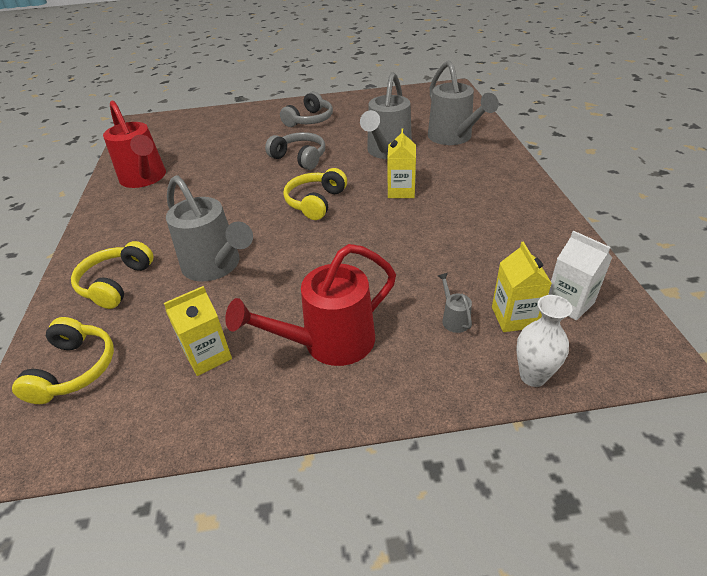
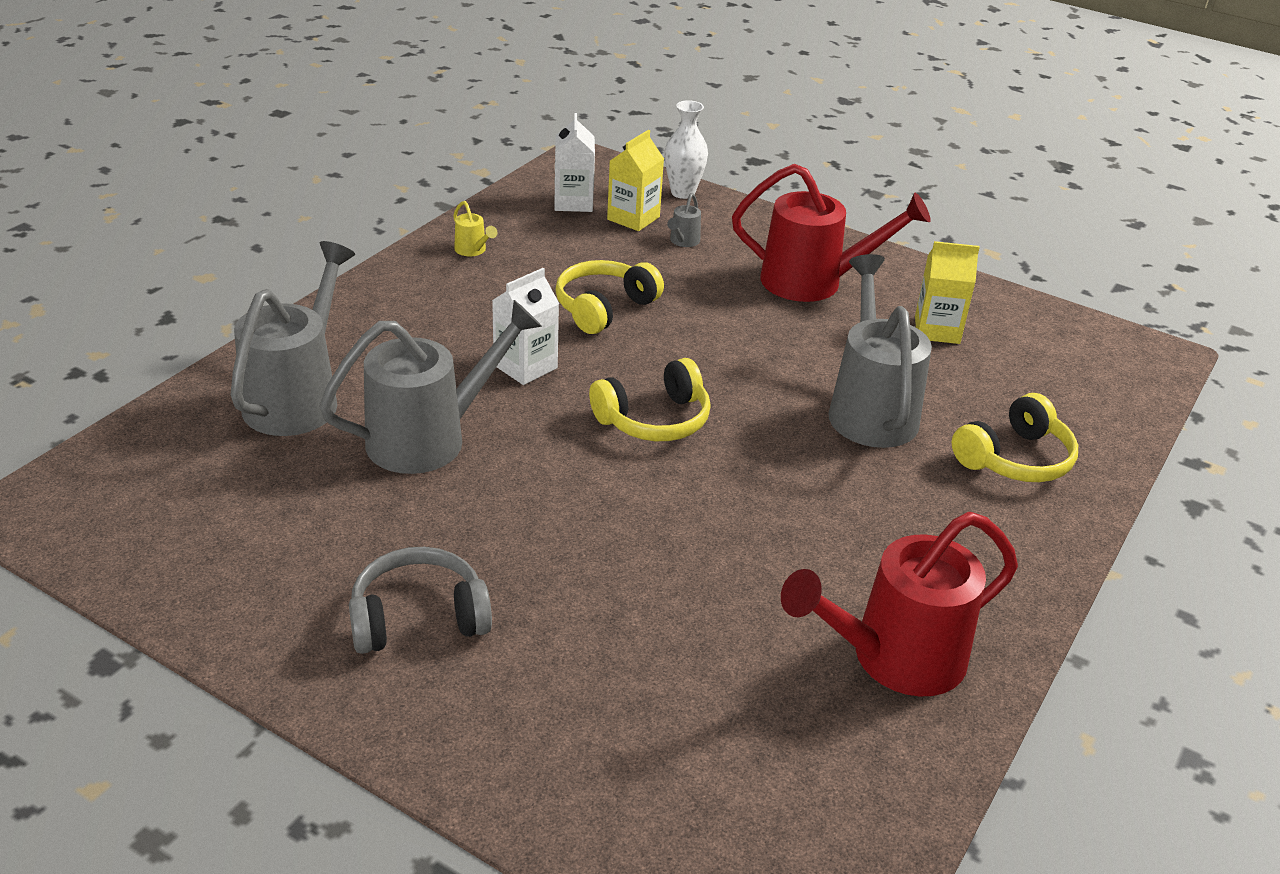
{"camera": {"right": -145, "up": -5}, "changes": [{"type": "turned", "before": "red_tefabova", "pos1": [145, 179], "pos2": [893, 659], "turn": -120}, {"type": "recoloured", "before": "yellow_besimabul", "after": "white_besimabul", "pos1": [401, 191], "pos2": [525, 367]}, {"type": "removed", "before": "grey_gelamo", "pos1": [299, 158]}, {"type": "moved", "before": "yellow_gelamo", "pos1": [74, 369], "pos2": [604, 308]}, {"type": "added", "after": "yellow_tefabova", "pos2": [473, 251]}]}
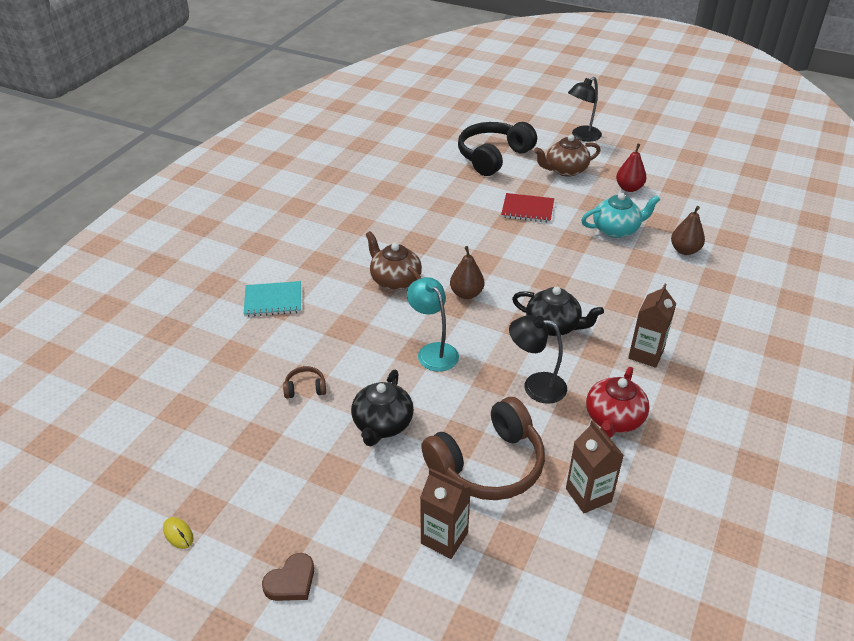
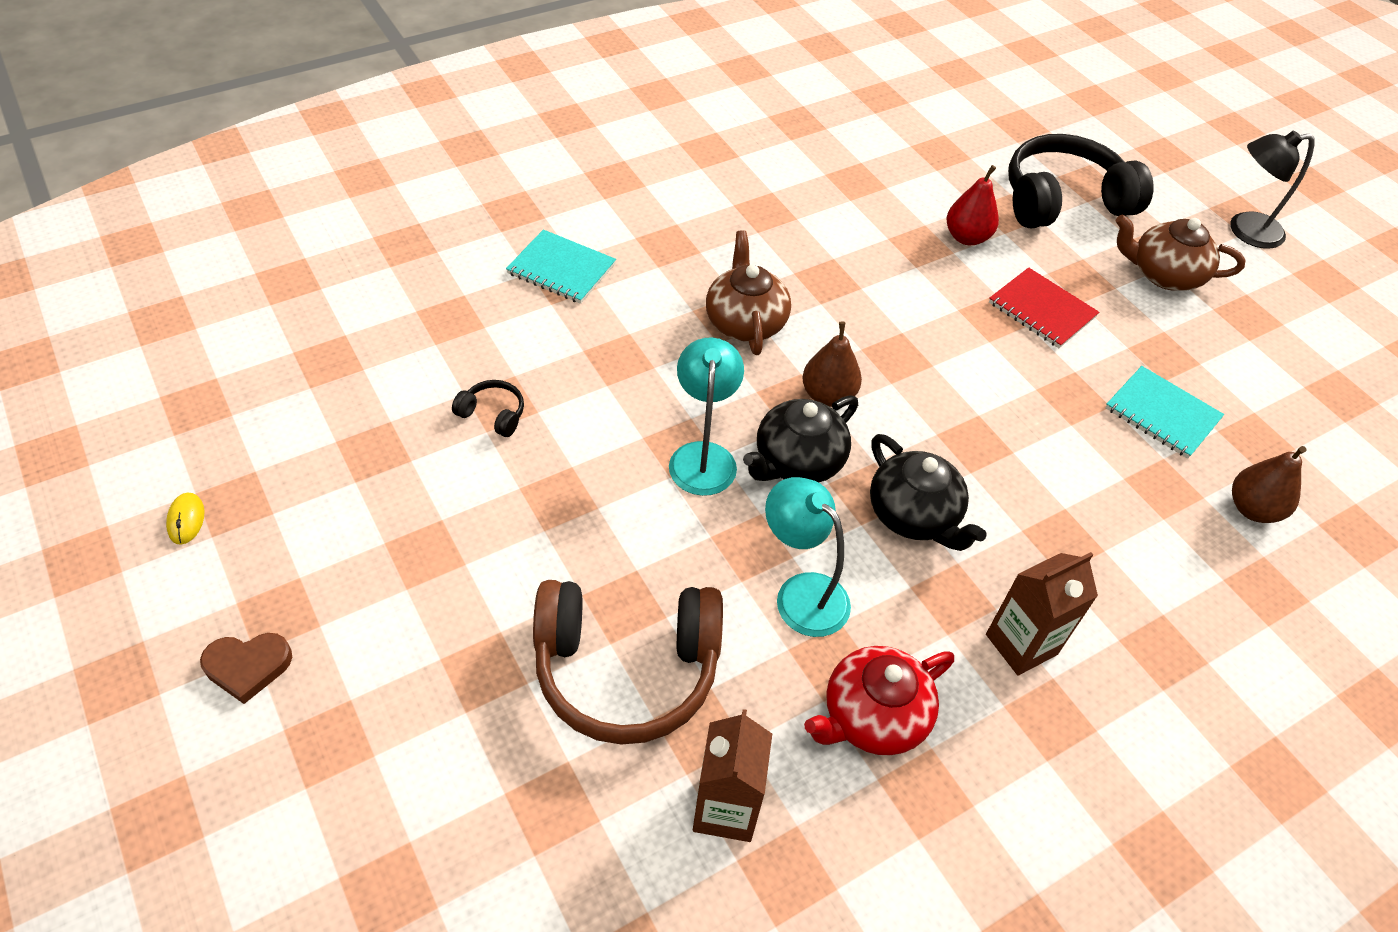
{"camera": {"right": 30, "up": 10}, "changes": [{"type": "moved", "before": "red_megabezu", "pos1": [629, 188], "pos2": [966, 237]}, {"type": "replaced", "before": "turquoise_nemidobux", "after": "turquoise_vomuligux", "pos1": [616, 229], "pos2": [1162, 414]}, {"type": "recoloured", "before": "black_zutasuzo", "after": "turquoise_zutasuzo", "pos1": [535, 386], "pos2": [801, 593]}, {"type": "recoloured", "before": "brown_gelamo", "after": "black_gelamo", "pos1": [305, 388], "pos2": [493, 414]}, {"type": "moved", "before": "black_nemidobux", "pos1": [382, 424], "pos2": [797, 462]}, {"type": "removed", "before": "brown_besimabul", "pos1": [444, 538]}]}
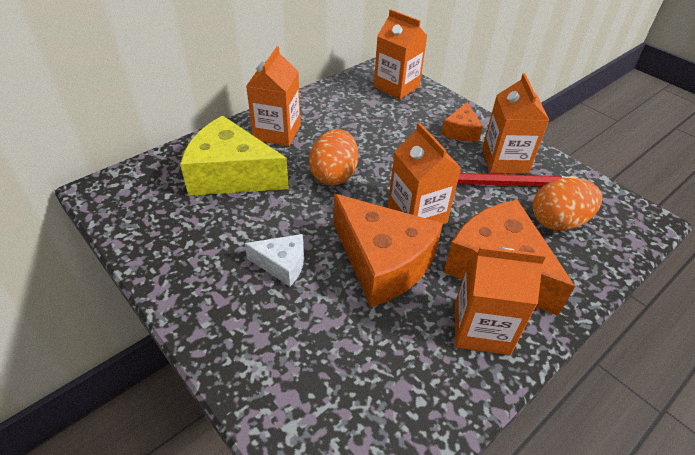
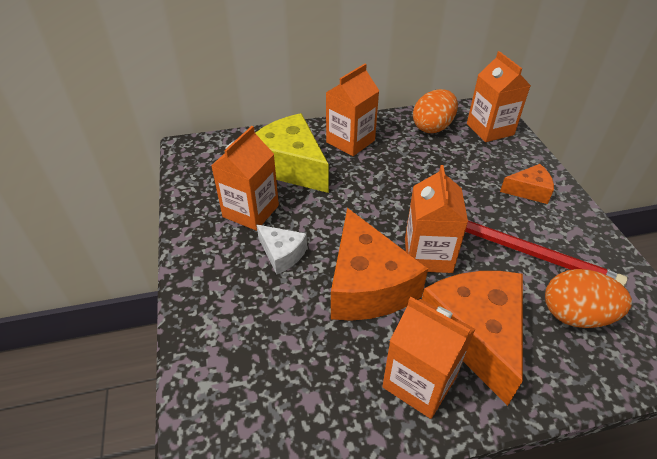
{"camera": {"right": 30, "up": 0}, "changes": [{"type": "moved", "before": "orange_besimabul", "pos1": [504, 161], "pos2": [251, 211]}, {"type": "turned", "before": "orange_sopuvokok", "pos1": [461, 131], "pos2": [529, 191], "turn": -135}, {"type": "moved", "before": "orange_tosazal", "pos1": [334, 175], "pos2": [432, 127]}]}
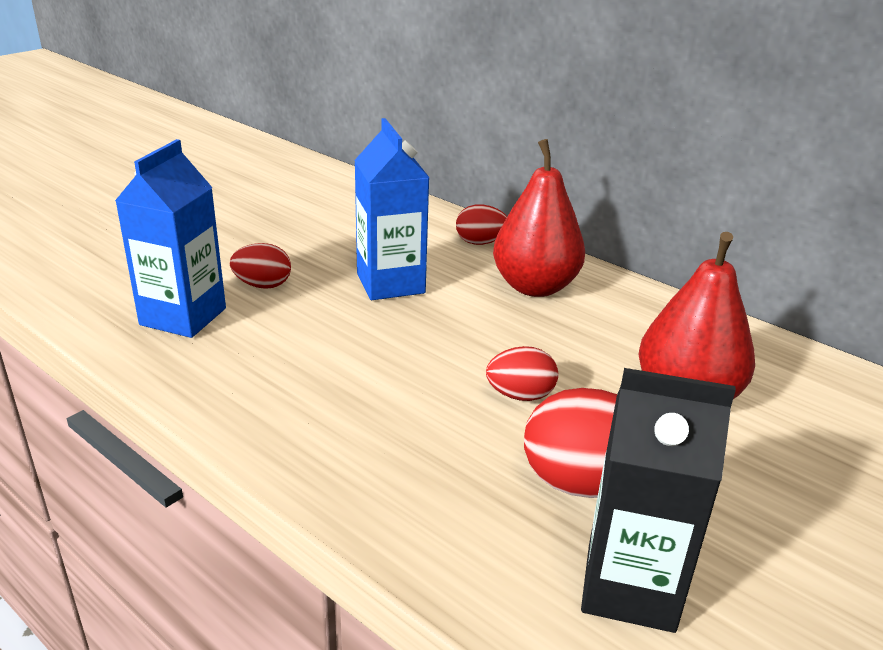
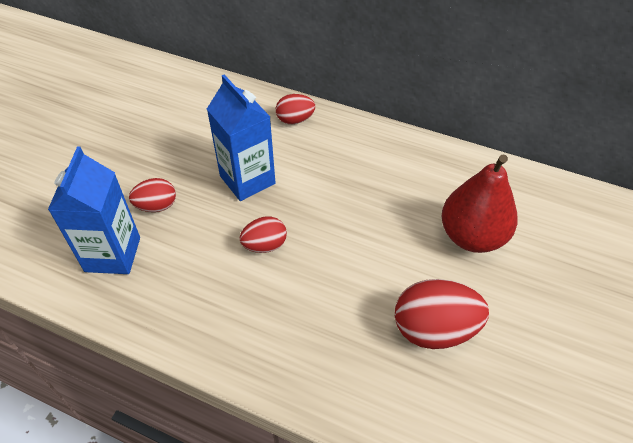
{"camera": {"right": -15, "up": 20}, "changes": [{"type": "removed", "before": "red_megabezu", "pos1": [535, 287]}, {"type": "moved", "before": "red_tosazal", "pos1": [520, 395], "pos2": [265, 245]}, {"type": "removed", "before": "black_besimabul", "pos1": [630, 587]}]}
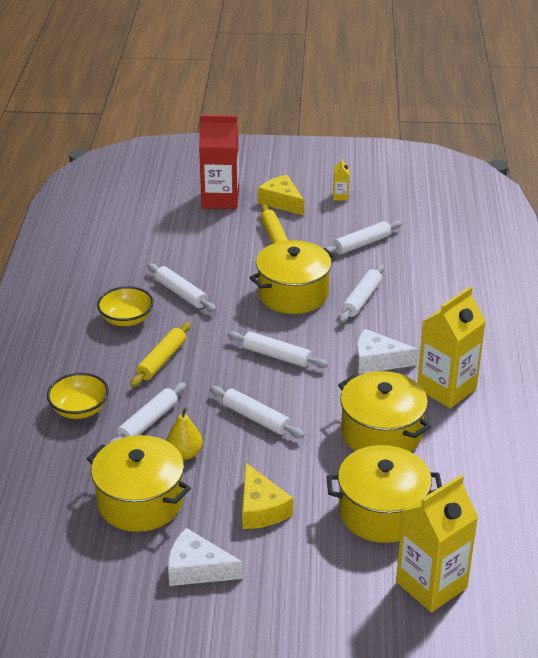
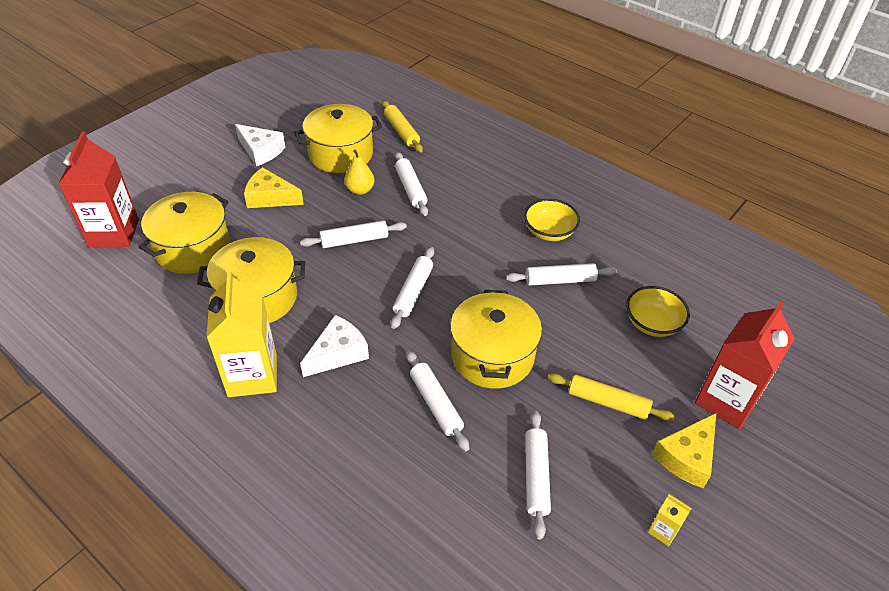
{"camera": {"right": 125, "up": 10}, "changes": [{"type": "turned", "before": "yellow_sopuvokok", "pos1": [281, 202], "pos2": [687, 457], "turn": 135}, {"type": "moved", "before": "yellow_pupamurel", "pos1": [161, 360], "pos2": [402, 131]}, {"type": "turned", "before": "white_pupamurel", "pos1": [276, 356], "pos2": [413, 292], "turn": -45}, {"type": "moved", "before": "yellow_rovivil", "pos1": [79, 409], "pos2": [652, 323]}, {"type": "recoloured", "before": "yellow_besimabul", "after": "red_besimabul", "pos1": [431, 585], "pos2": [114, 233]}, {"type": "turned", "before": "white_sopuvokok", "pos1": [197, 569], "pos2": [261, 151], "turn": 75}]}
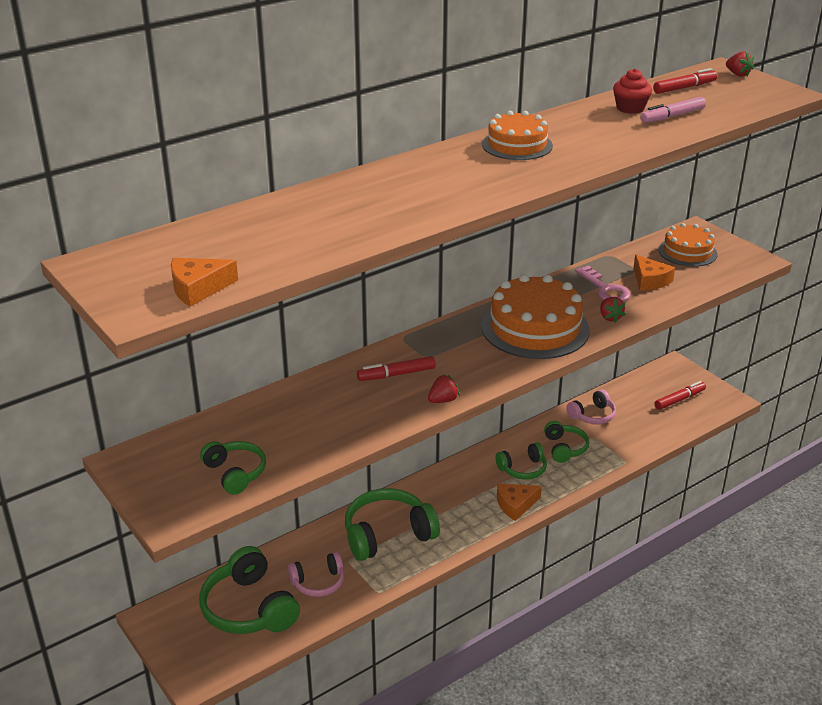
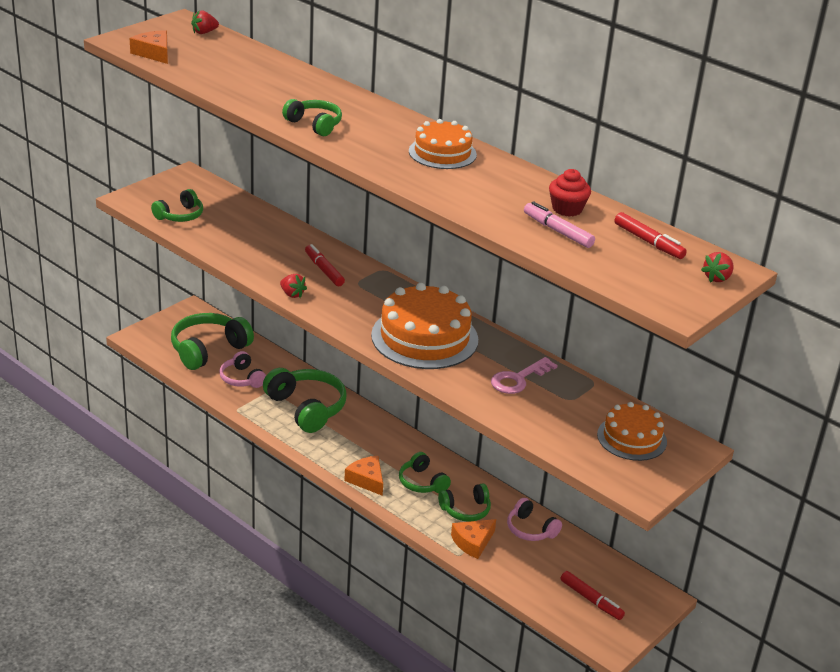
{"camera": {"right": 75, "up": 0}, "changes": [{"type": "moved", "before": "orange_sopuvokok", "pos1": [649, 280], "pos2": [473, 542]}, {"type": "moved", "before": "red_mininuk", "pos1": [610, 317], "pos2": [204, 32]}, {"type": "added", "after": "green_gelamo", "pos2": [314, 124]}]}
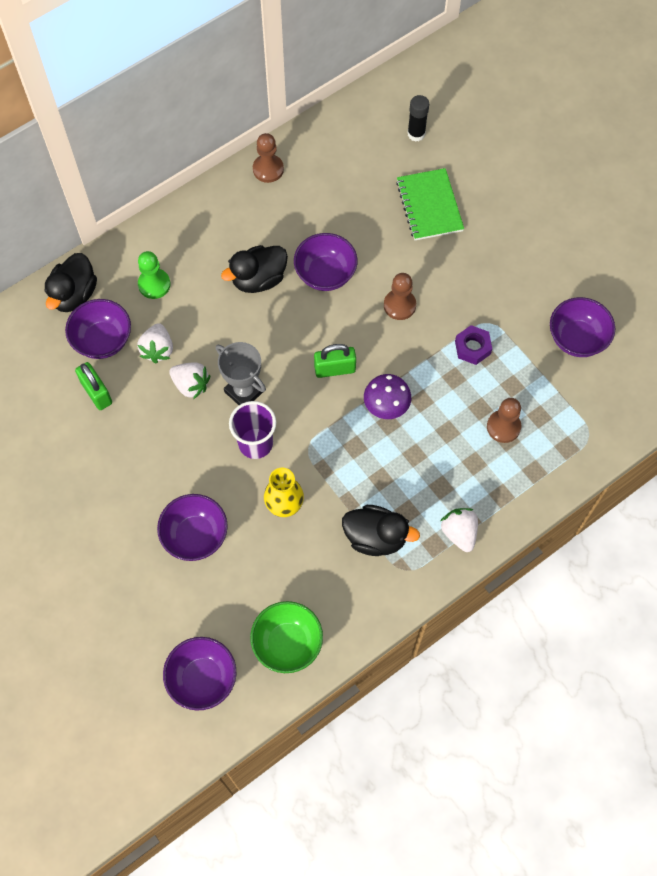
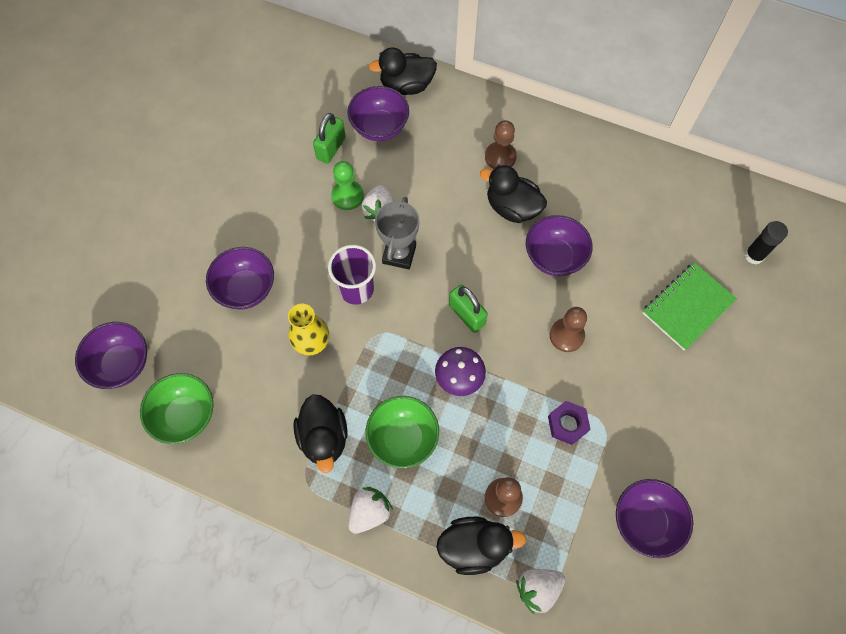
{"camera": {"right": 60, "up": 0}, "changes": [{"type": "moved", "before": "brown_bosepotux", "pos1": [268, 169], "pos2": [500, 157]}, {"type": "moved", "before": "green_bosepotux", "pos1": [154, 284], "pos2": [347, 196]}, {"type": "moved", "before": "white_mininuk", "pos1": [158, 349], "pos2": [538, 589]}, {"type": "added", "after": "green_rovivil", "pos2": [403, 438]}, {"type": "added", "after": "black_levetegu", "pos2": [474, 546]}]}
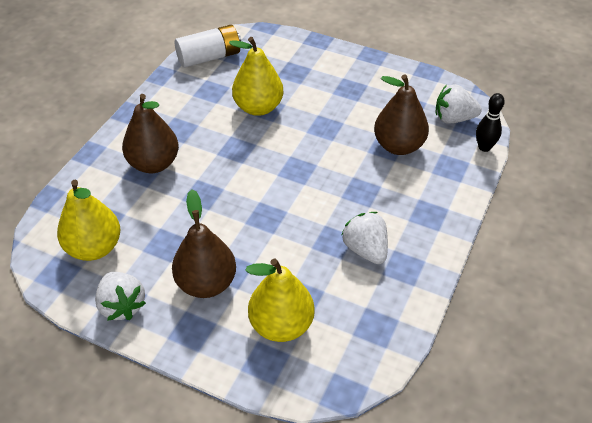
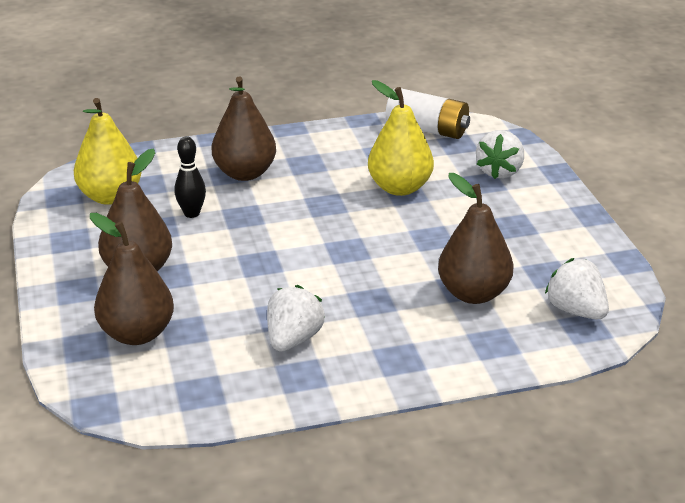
{"camera": {"right": 50, "up": -15}, "changes": [{"type": "moved", "before": "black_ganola", "pos1": [484, 147], "pos2": [192, 213]}, {"type": "recoloured", "before": "yellow_megabezu", "after": "brown_megabezu", "pos1": [281, 325], "pos2": [137, 334]}, {"type": "moved", "before": "white_mininuk", "pos1": [122, 306], "pos2": [499, 172]}]}
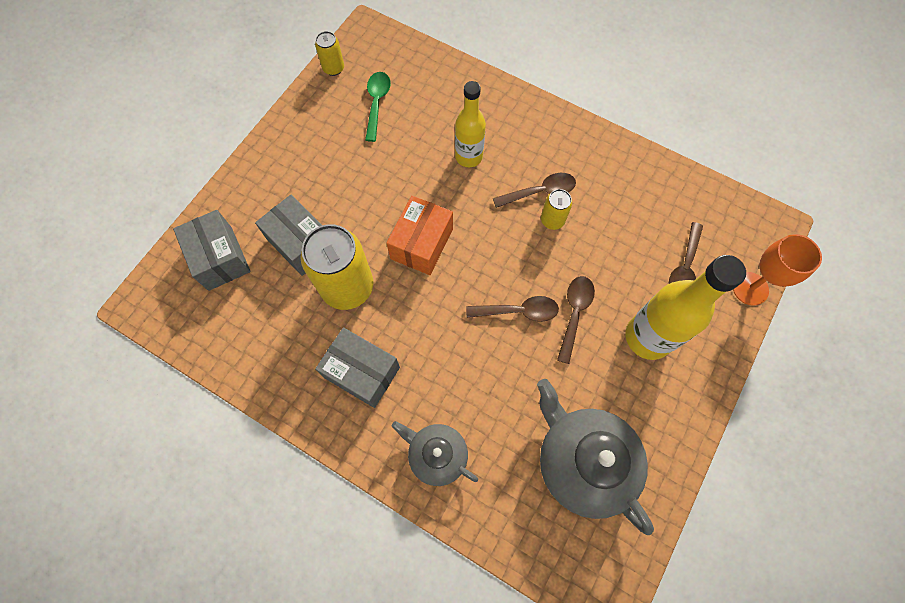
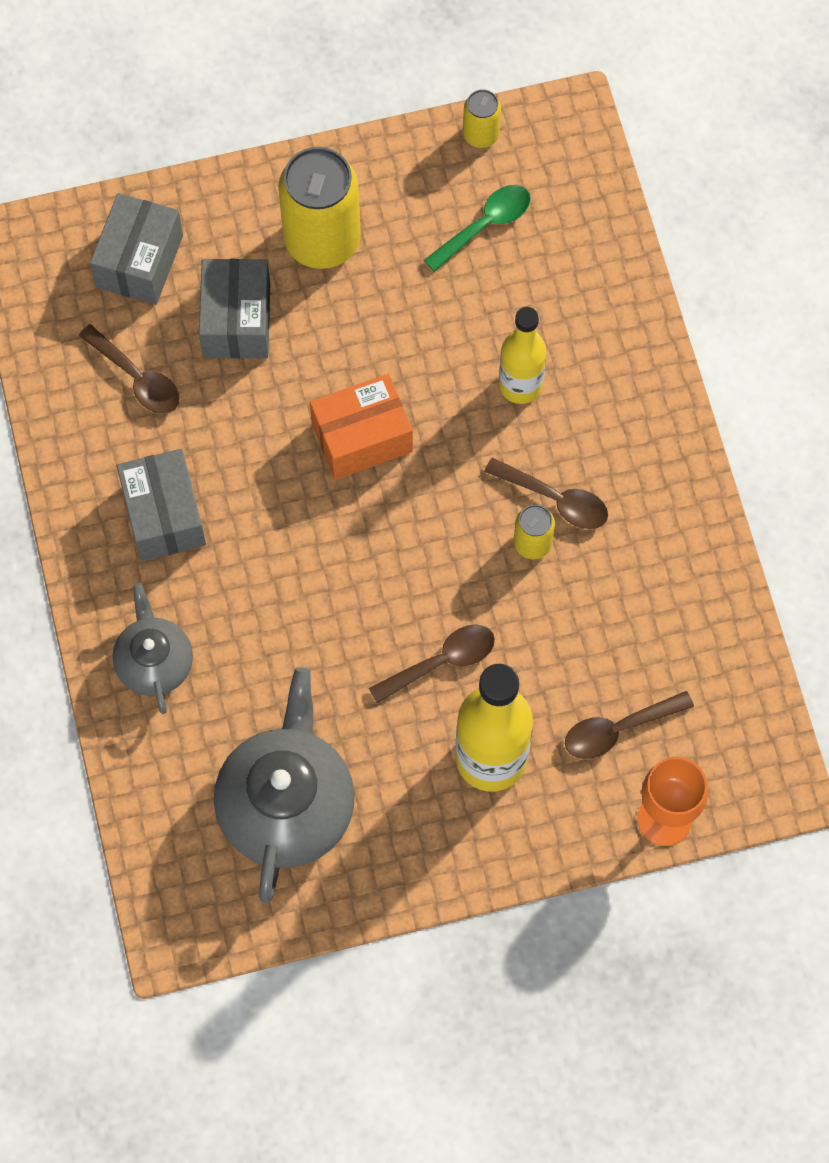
{"camera": {"right": 45, "up": 0}, "changes": [{"type": "moved", "before": "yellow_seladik", "pos1": [347, 287], "pos2": [322, 240]}, {"type": "moved", "before": "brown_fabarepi", "pos1": [518, 311], "pos2": [137, 378]}]}
